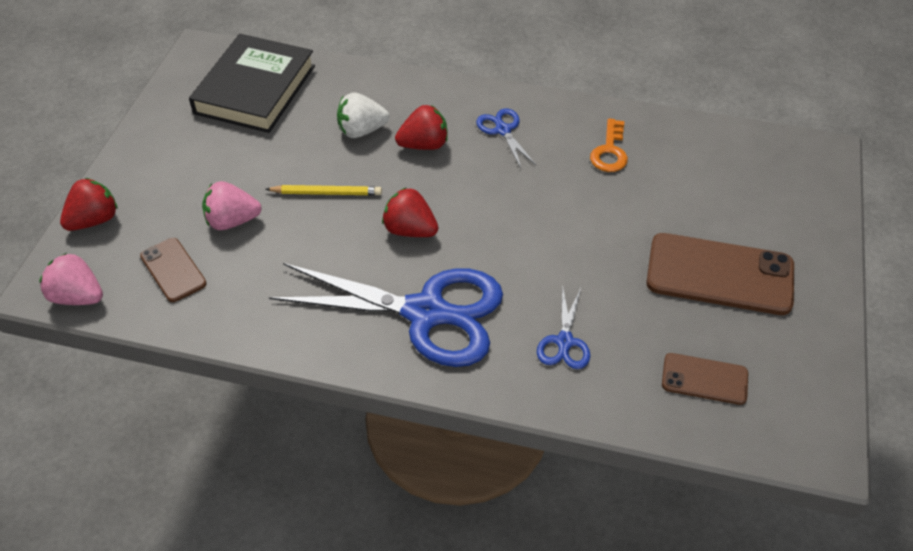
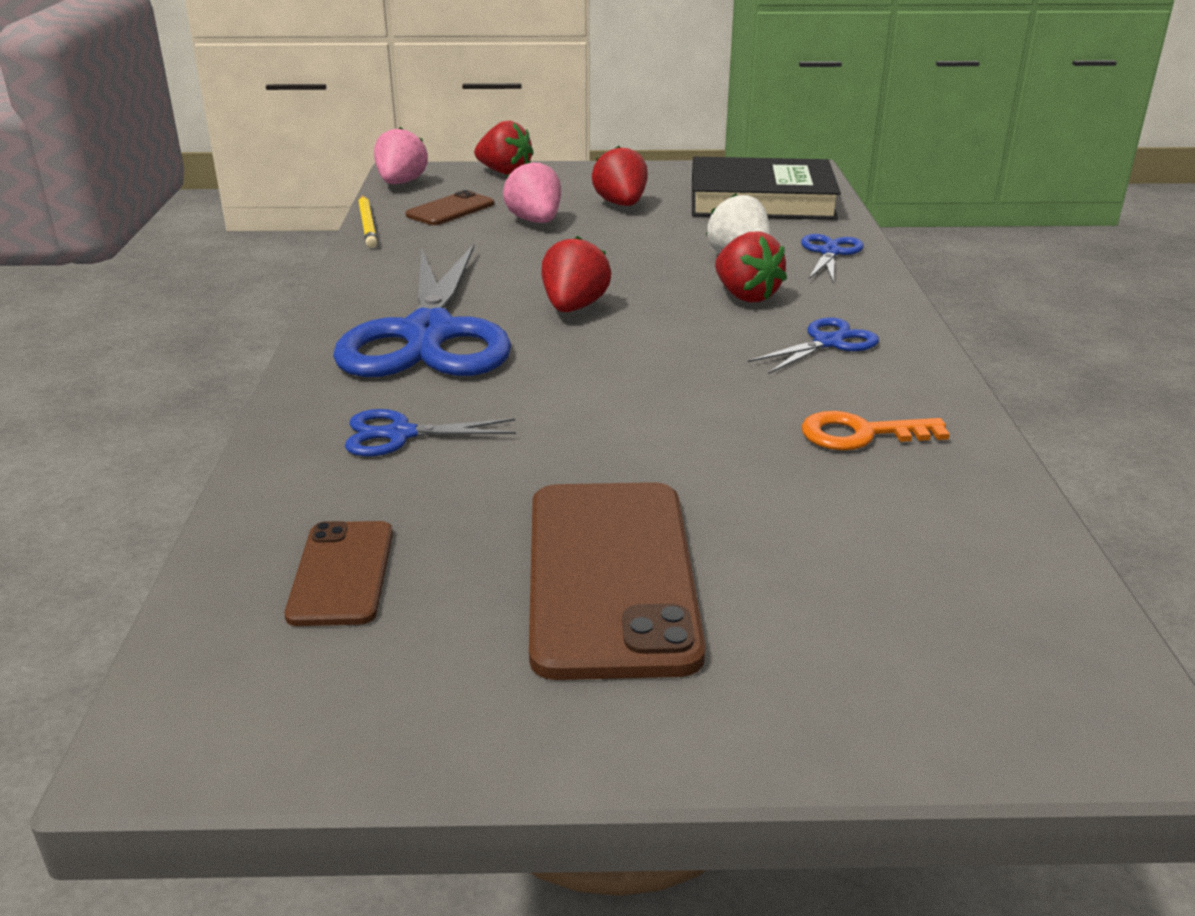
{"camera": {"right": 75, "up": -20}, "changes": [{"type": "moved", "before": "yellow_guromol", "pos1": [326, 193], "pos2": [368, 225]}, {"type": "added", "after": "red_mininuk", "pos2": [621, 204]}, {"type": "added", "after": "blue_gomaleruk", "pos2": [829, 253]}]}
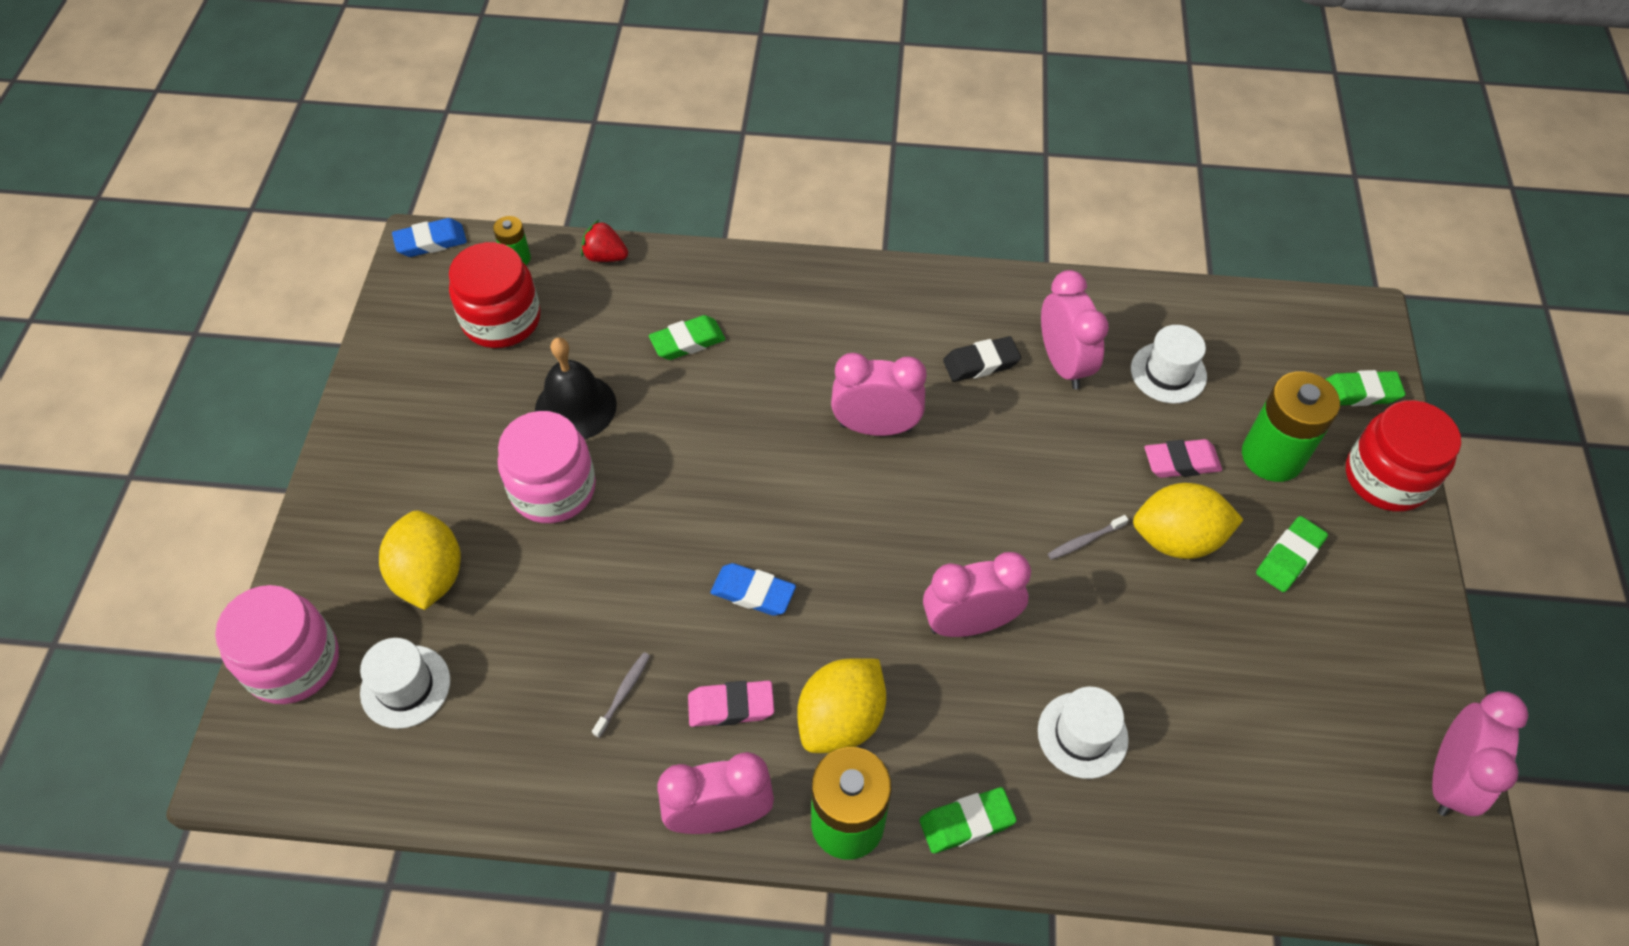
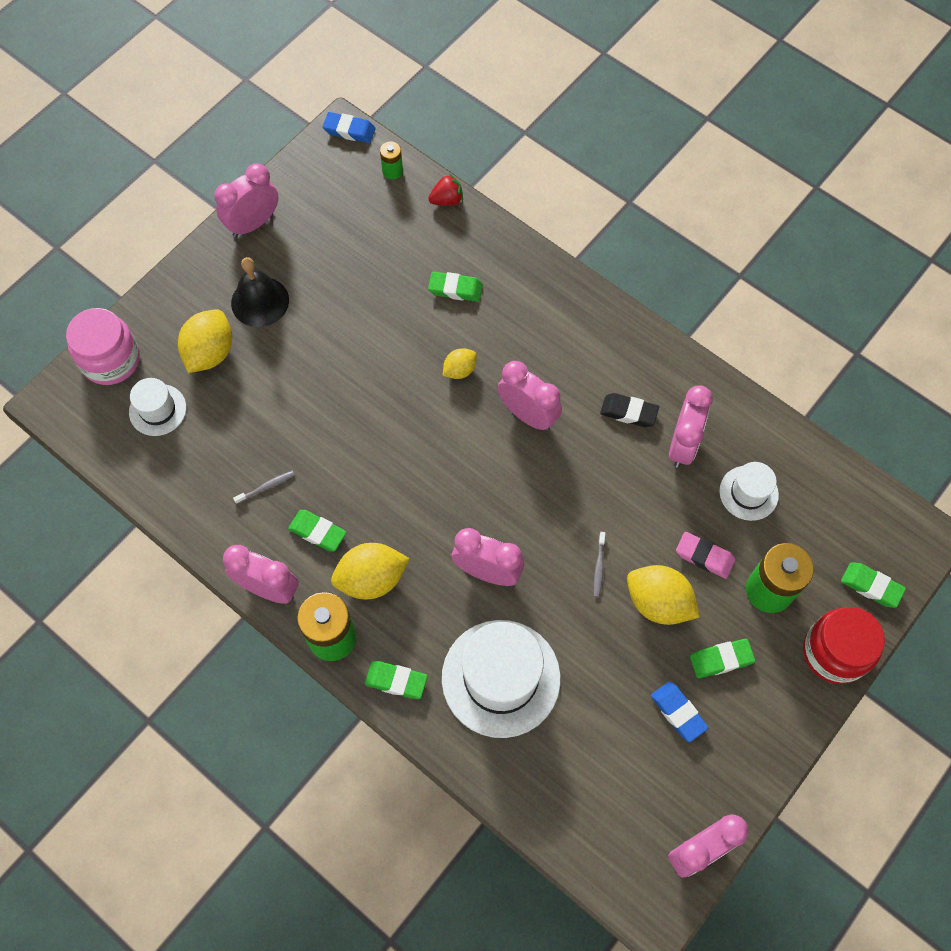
{"camera": {"right": 35, "up": 10}, "changes": [{"type": "turned", "before": "red_mininuk", "pos1": [605, 256], "pos2": [447, 200], "turn": 105}, {"type": "removed", "before": "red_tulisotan", "pos1": [501, 320]}, {"type": "moved", "before": "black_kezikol", "pos1": [575, 407], "pos2": [260, 301]}, {"type": "removed", "before": "pink_tulisotan", "pos1": [553, 489]}, {"type": "turned", "before": "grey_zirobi", "pos1": [1085, 541], "pos2": [599, 567], "turn": -90}, {"type": "moved", "before": "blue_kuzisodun", "pos1": [753, 592], "pos2": [678, 712]}, {"type": "recoloured", "before": "pink_kuzisodun", "after": "green_kuzisodun", "pos1": [731, 706], "pos2": [317, 532]}, {"type": "resized", "before": "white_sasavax", "pos1": [1082, 735], "pos2": [501, 678], "scale": 1.9}, {"type": "added", "after": "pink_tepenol", "pos2": [253, 223]}, {"type": "added", "after": "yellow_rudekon", "pos2": [459, 370]}]}
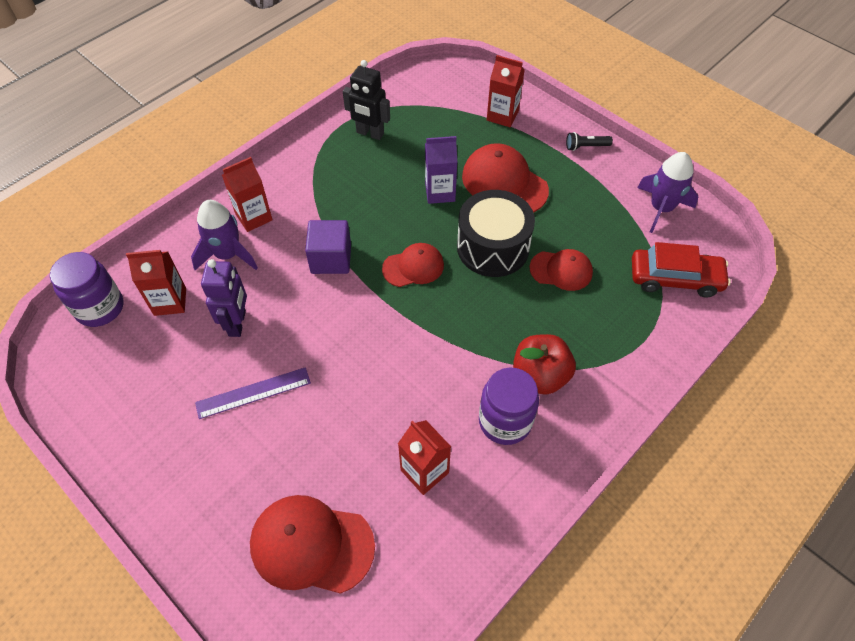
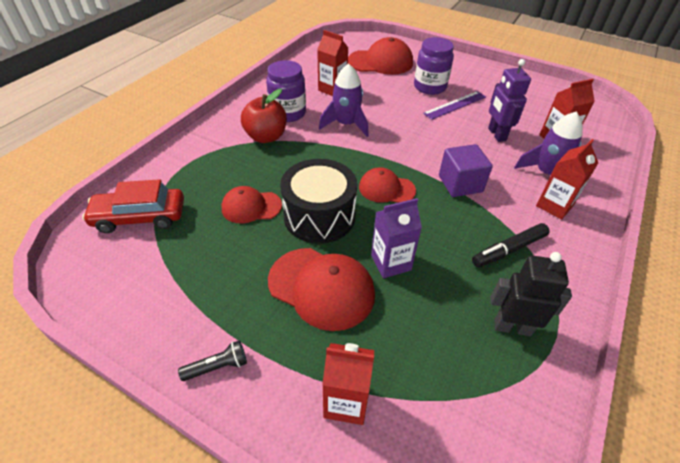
{"camera": {"right": 165, "up": -10}, "changes": [{"type": "moved", "before": "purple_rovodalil", "pos1": [661, 208], "pos2": [346, 124]}, {"type": "turned", "before": "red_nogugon", "pos1": [413, 267], "pos2": [386, 189], "turn": 45}, {"type": "moved", "before": "purple_tulisotan", "pos1": [100, 308], "pos2": [430, 87]}, {"type": "added", "after": "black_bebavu", "pos2": [509, 250]}]}
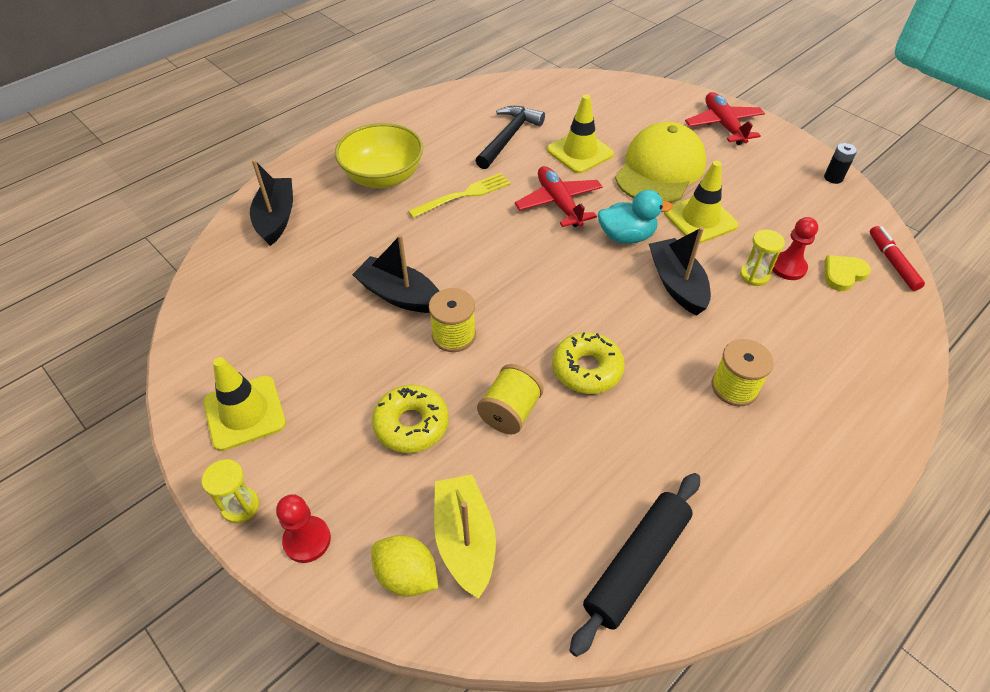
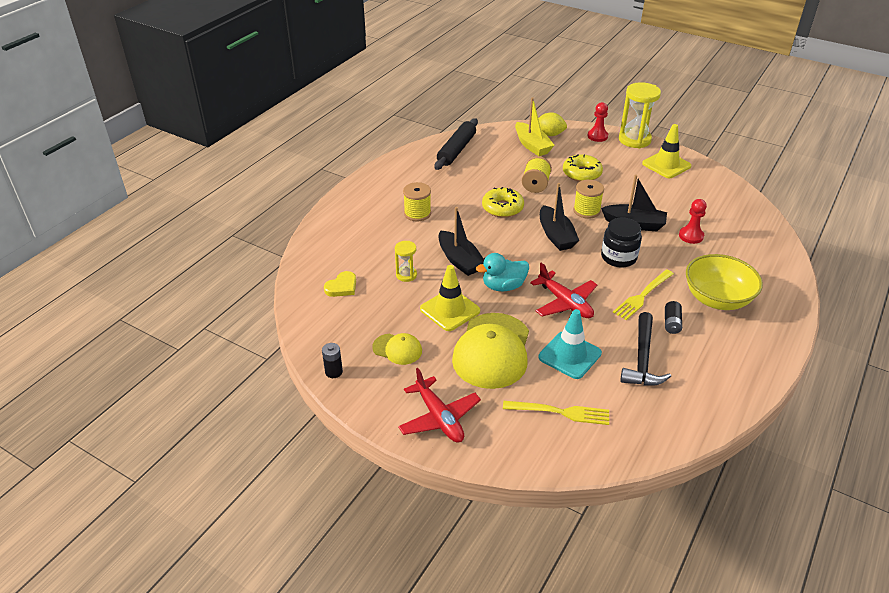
{"camera": {"right": 165, "up": -10}, "changes": [{"type": "recoloured", "before": "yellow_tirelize", "after": "turquoise_tirelize", "pos1": [580, 152], "pos2": [569, 355]}, {"type": "moved", "before": "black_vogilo", "pos1": [276, 218], "pos2": [556, 236]}, {"type": "moved", "before": "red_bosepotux", "pos1": [788, 267], "pos2": [691, 236]}, {"type": "removed", "before": "red_bebavu", "pos1": [892, 262]}, {"type": "resized", "before": "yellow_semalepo", "pos1": [240, 506], "pos2": [634, 140], "scale": 1.9}, {"type": "added", "after": "black_tulisotan", "pos2": [618, 257]}, {"type": "added", "after": "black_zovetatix", "pos2": [671, 323]}, {"type": "added", "after": "yellow_nogugon", "pos2": [397, 349]}, {"type": "added", "after": "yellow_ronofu", "pos2": [561, 412]}]}
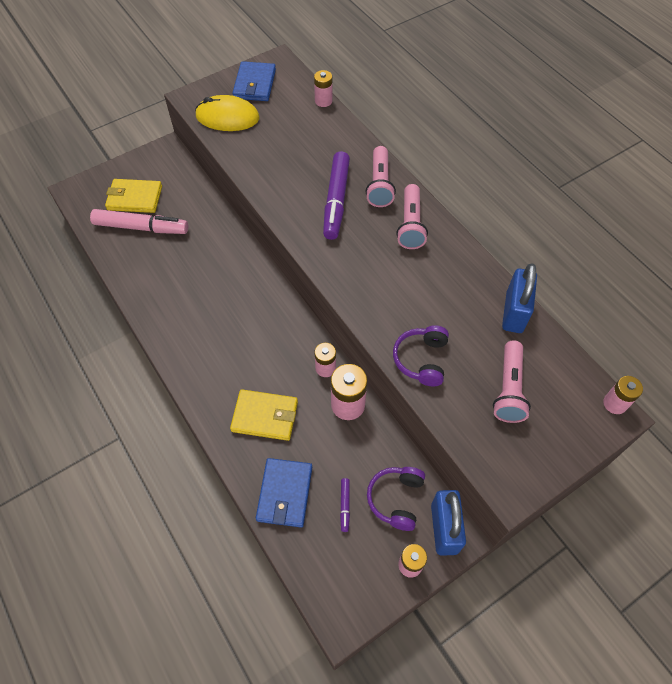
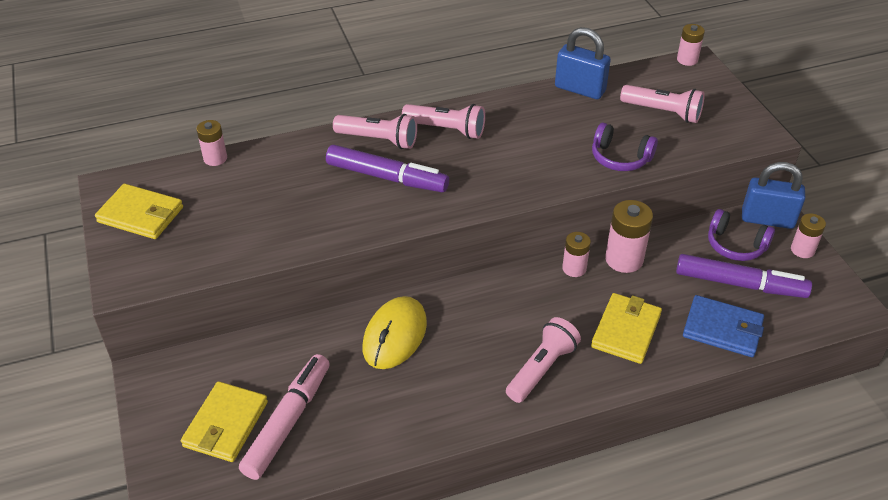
{"camera": {"right": -75, "up": -15}, "changes": [{"type": "recoloured", "before": "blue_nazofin", "after": "yellow_nazofin", "pos1": [255, 84], "pos2": [141, 215]}, {"type": "moved", "before": "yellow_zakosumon", "pos1": [227, 117], "pos2": [395, 335]}, {"type": "resized", "before": "purple_bebavu", "pos1": [345, 505], "pos2": [739, 284], "scale": 2.33}, {"type": "added", "after": "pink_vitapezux", "pos2": [541, 368]}]}
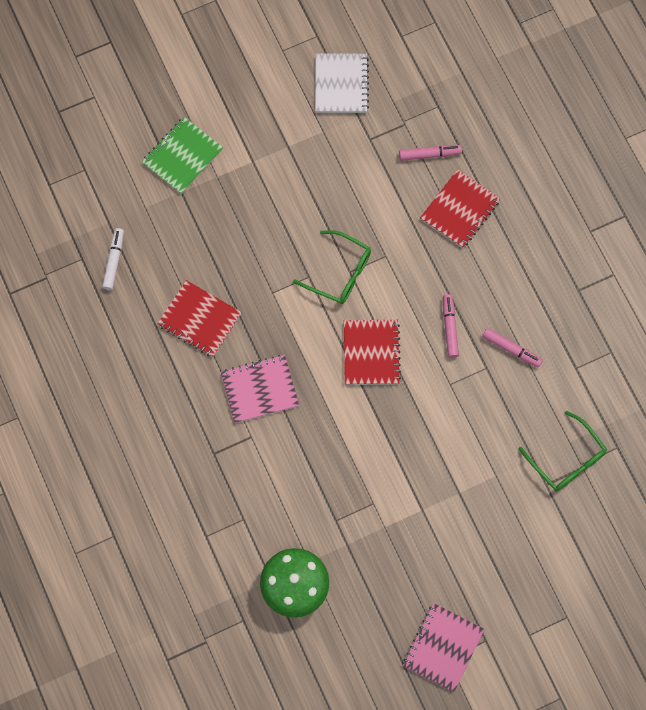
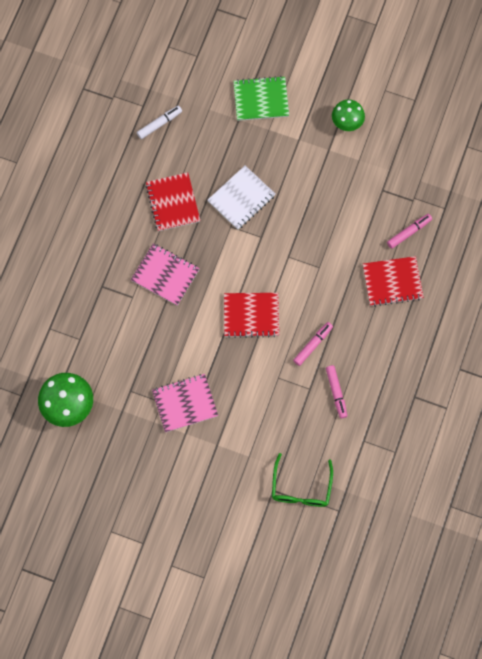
{"camera": {"right": 45, "up": 0}, "changes": [{"type": "moved", "before": "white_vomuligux", "pos1": [341, 84], "pos2": [241, 198]}, {"type": "turned", "before": "pink_bebavu", "pos1": [430, 154], "pos2": [409, 232], "turn": -75}, {"type": "removed", "before": "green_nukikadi", "pos1": [339, 273]}, {"type": "turned", "before": "red_vomuligux", "pos1": [371, 353], "pos2": [251, 315], "turn": 45}, {"type": "moved", "before": "pink_vomuligux", "pos1": [443, 647], "pos2": [185, 403]}, {"type": "added", "after": "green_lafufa", "pos2": [347, 122]}]}
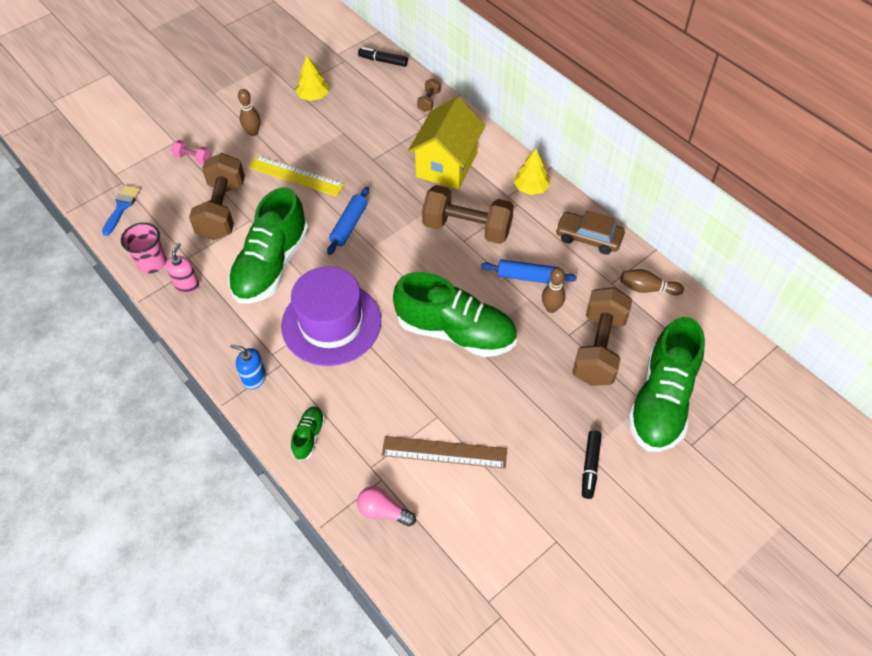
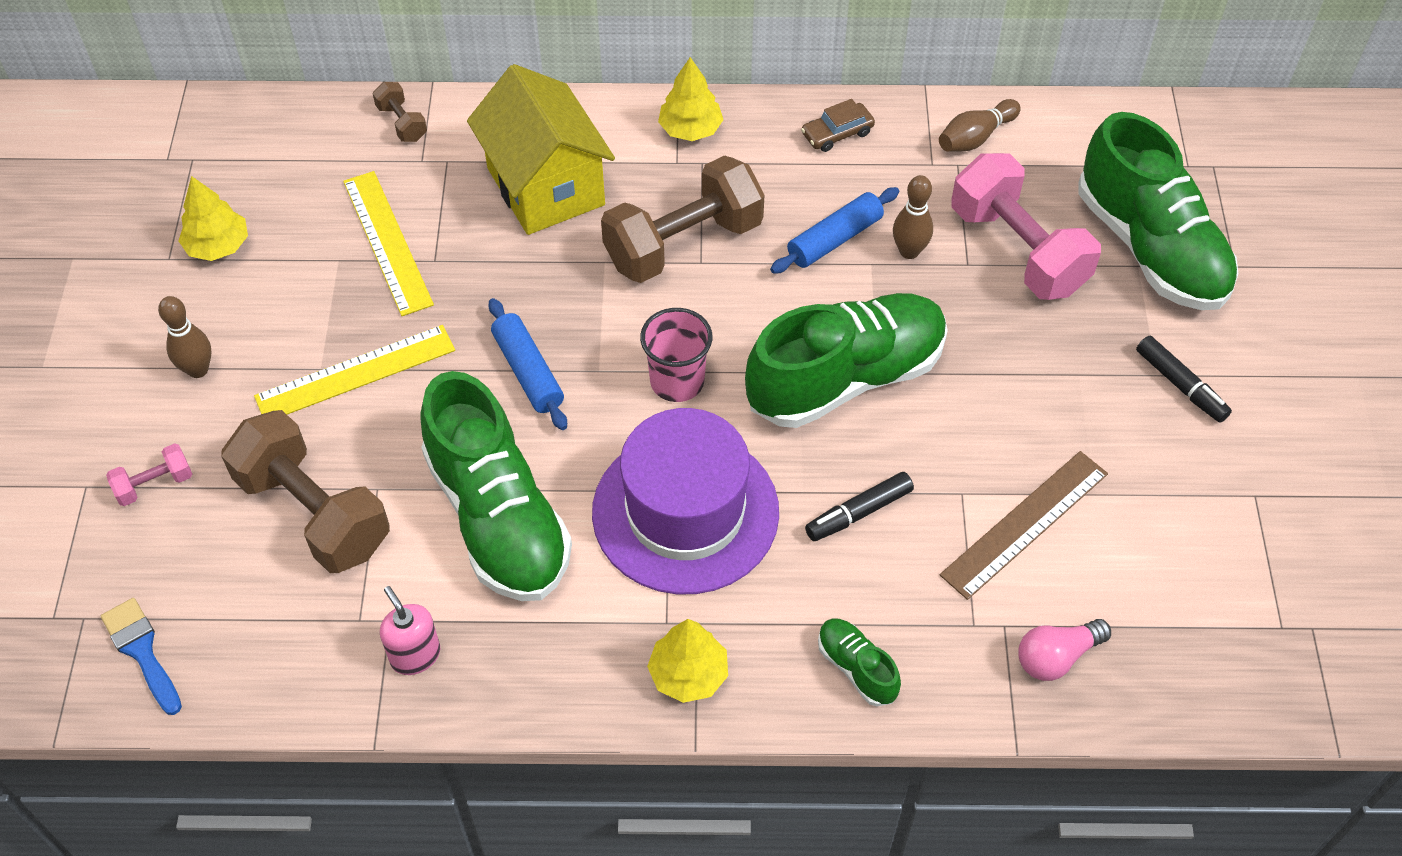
{"camera": {"right": -50, "up": 0}, "changes": [{"type": "moved", "before": "black_bebavu", "pos1": [383, 61], "pos2": [858, 513]}, {"type": "resized", "before": "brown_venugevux", "pos1": [588, 237], "pos2": [837, 133], "scale": 0.64}, {"type": "moved", "before": "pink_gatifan", "pos1": [152, 263], "pos2": [677, 381]}, {"type": "recoloured", "before": "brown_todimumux", "after": "pink_todimumux", "pos1": [599, 348], "pos2": [1018, 250]}, {"type": "replaced", "before": "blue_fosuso", "after": "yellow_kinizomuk", "pos1": [254, 378], "pos2": [688, 674]}, {"type": "added", "after": "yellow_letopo", "pos2": [387, 242]}]}
